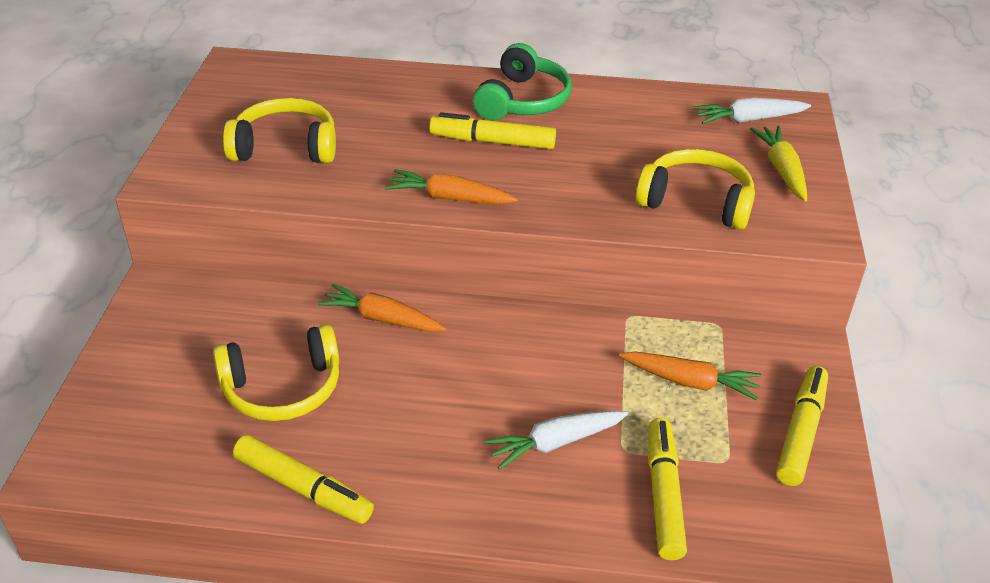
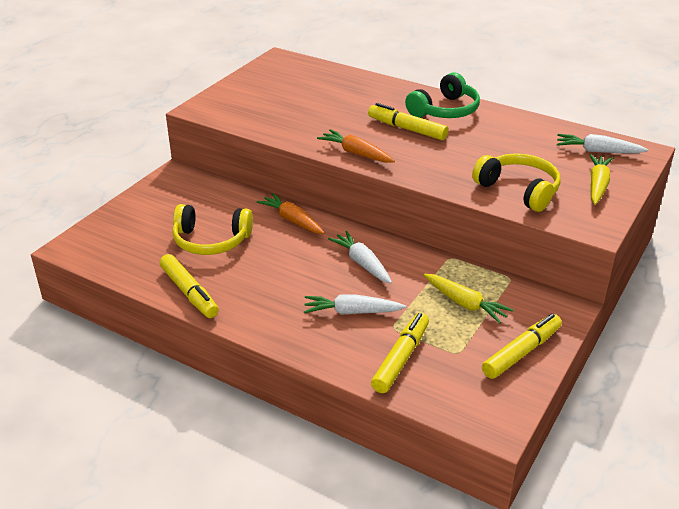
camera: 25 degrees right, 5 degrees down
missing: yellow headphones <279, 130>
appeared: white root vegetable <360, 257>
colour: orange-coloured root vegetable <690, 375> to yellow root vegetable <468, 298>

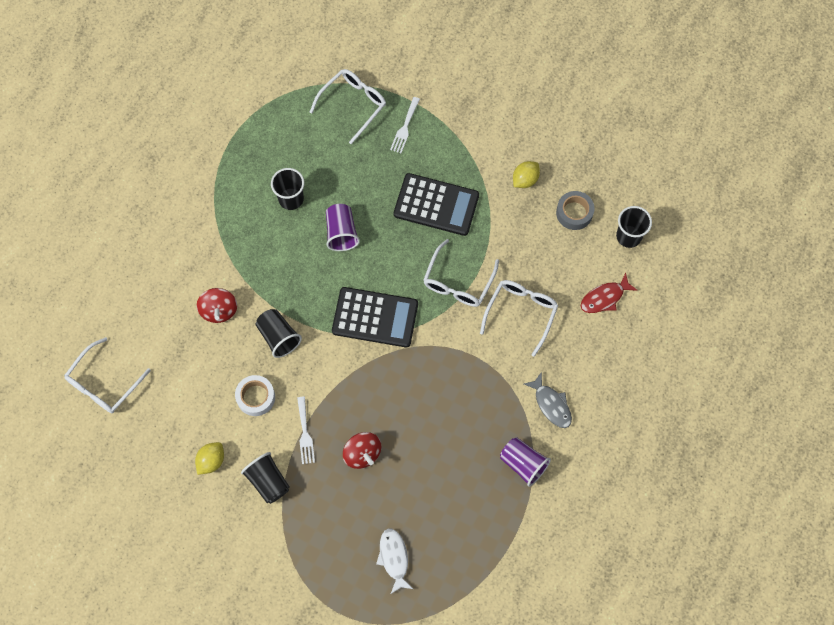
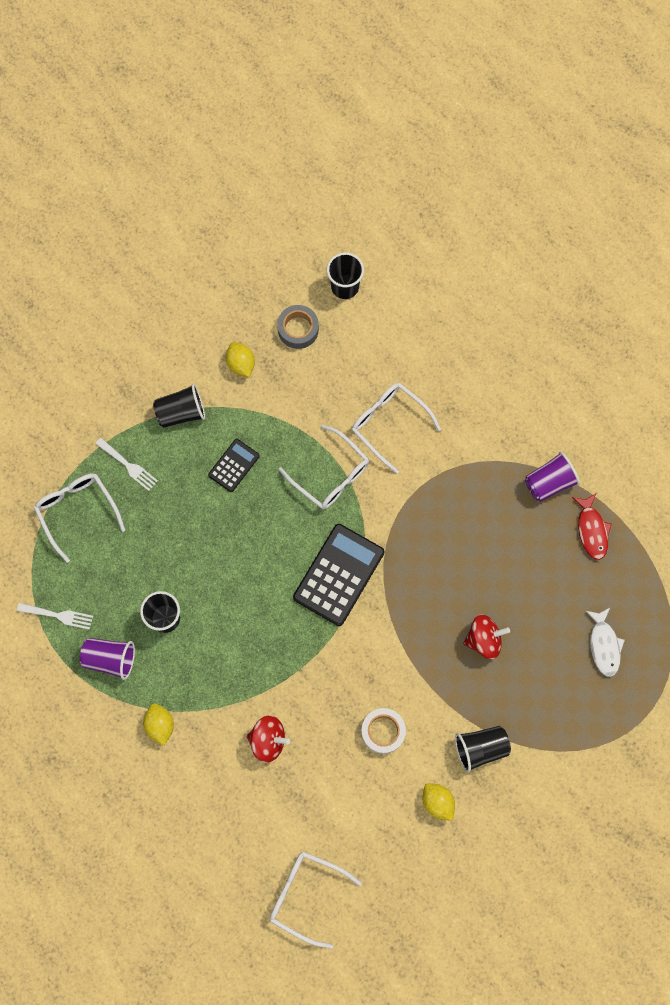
camera: 70 degrees left, 5 degrees up
missing: gray fish figure <548, 400>
appeared: yellow toy lemon <158, 724>
relocated: jet-black beaker <279, 333> to <179, 406>; white table fork <306, 430> to <55, 616>; violet beaker <343, 227> to <107, 659>; crimson fish figure <609, 293> to <592, 527>
spun: white eyeglasses <107, 375> = <316, 900> 150 degrees clockwise; white fish figure <394, 561> = <605, 642> 105 degrees counterclockwise
size: jet-black pocket calculator <436, 204> = <234, 465> x0.54

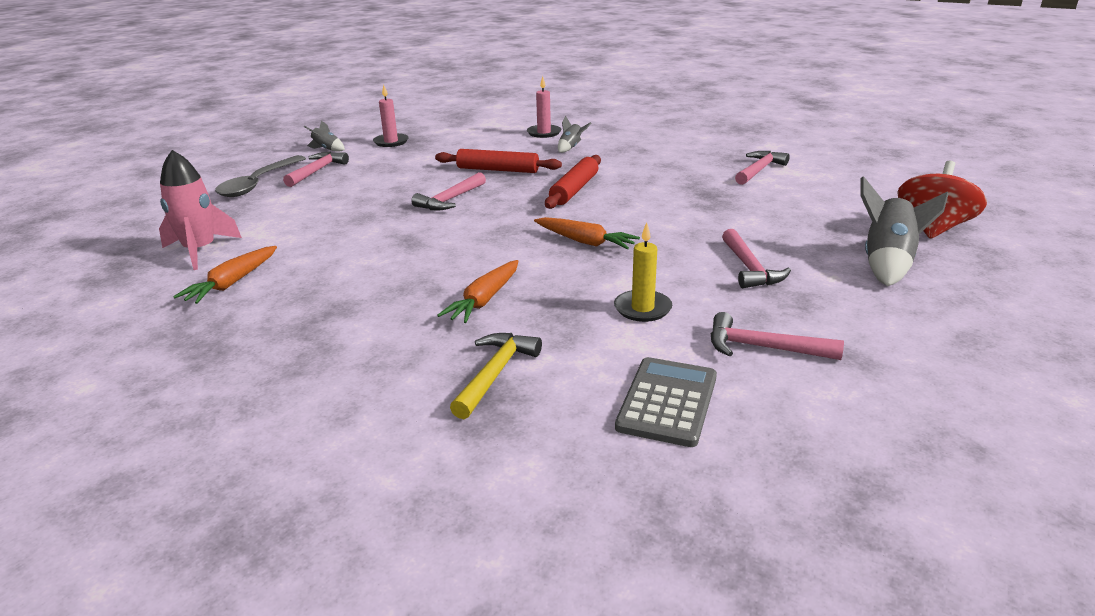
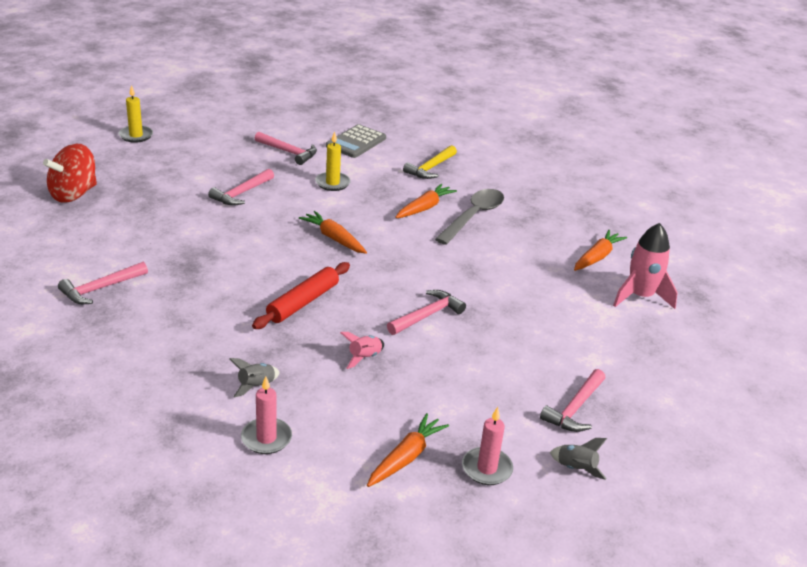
camera: 170 degrees left, 5 degrees up
missing: gray toy rocket <904, 231>
appeared: yellow wax candle <136, 114>; orange-coloured root vegetable <408, 450>
relocated: gray spoon <260, 176> to <469, 217>
exchanged: crimson dough roller <498, 161> to pink toy rocket <362, 350>
spun: pink carpenter's hammer <756, 258> = <241, 187> 150 degrees counterclockwise

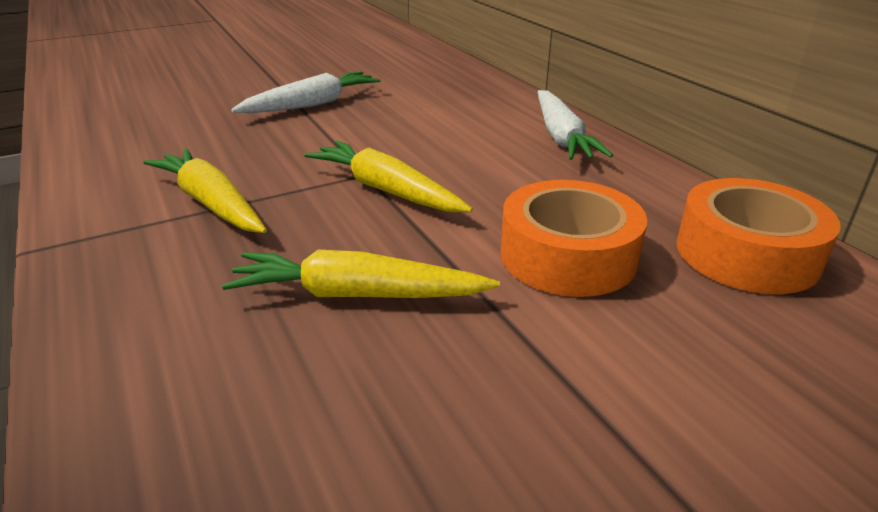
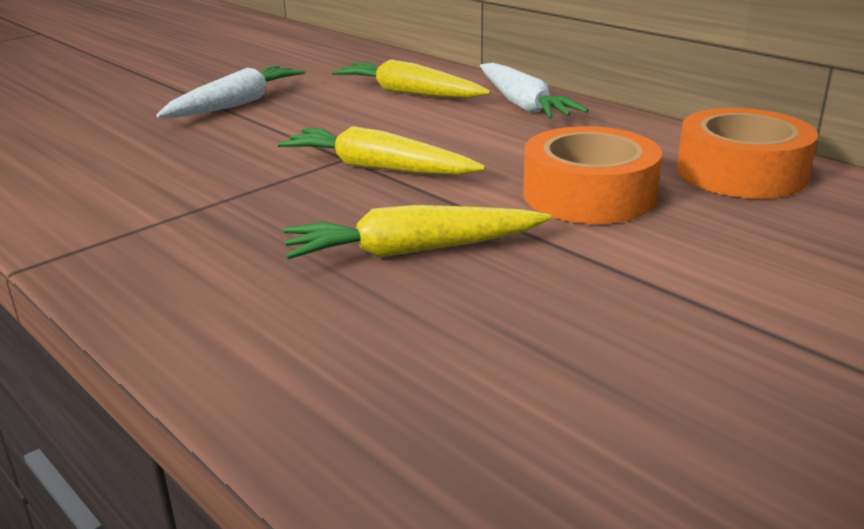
camera: 15 degrees left, 5 degrees down
relocated: yellow root vegetable <205, 190> to <411, 78>

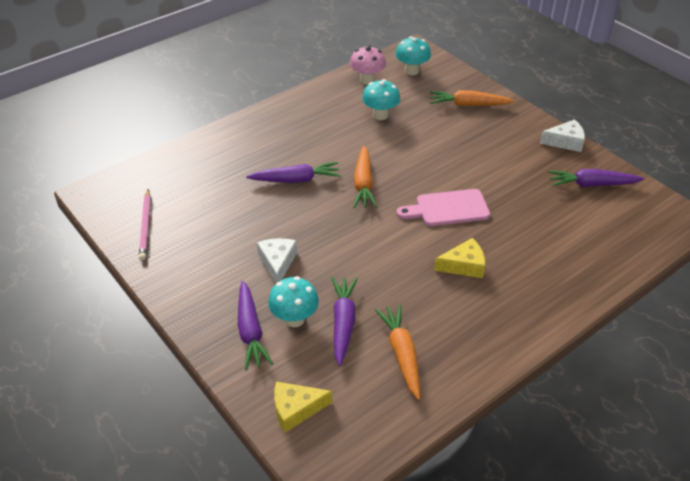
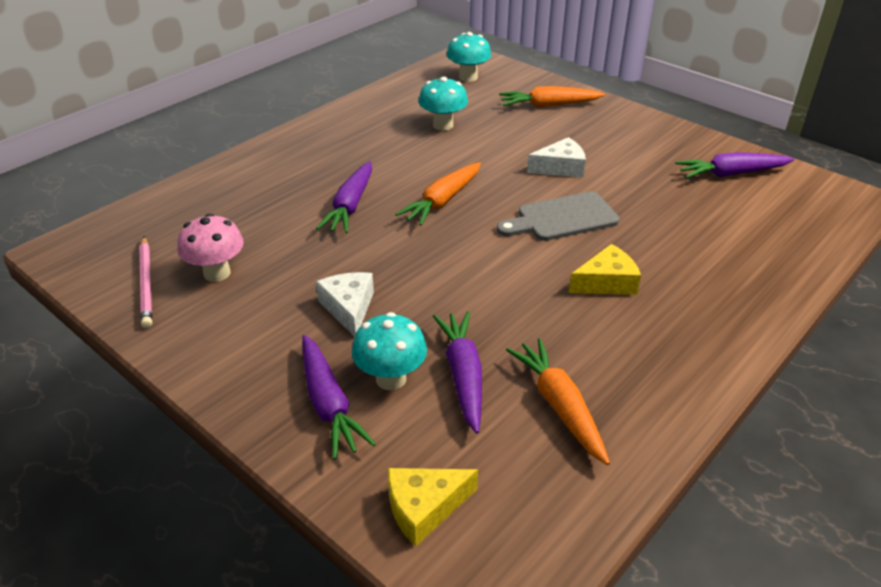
camera: 10 degrees left, 5 degrees down
relocated: pink toadstool <368, 65> to <211, 247>; white piece of cheese <562, 135> to <556, 157>
colour: pink cutting board <443, 207> to gray cutting board <558, 216>
spun: violet root vegetable <293, 172> = <344, 197> 120 degrees clockwise; orange-coloured root vegetable <365, 177> = <438, 194> 45 degrees clockwise

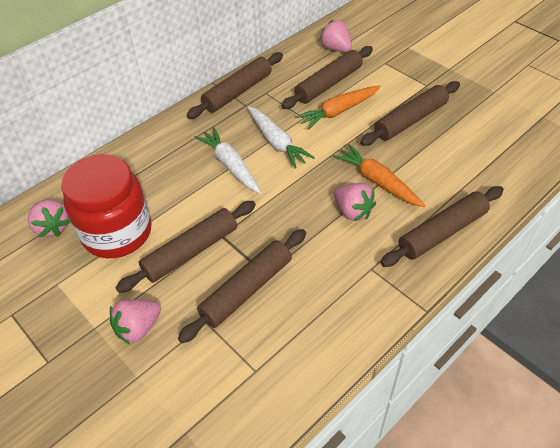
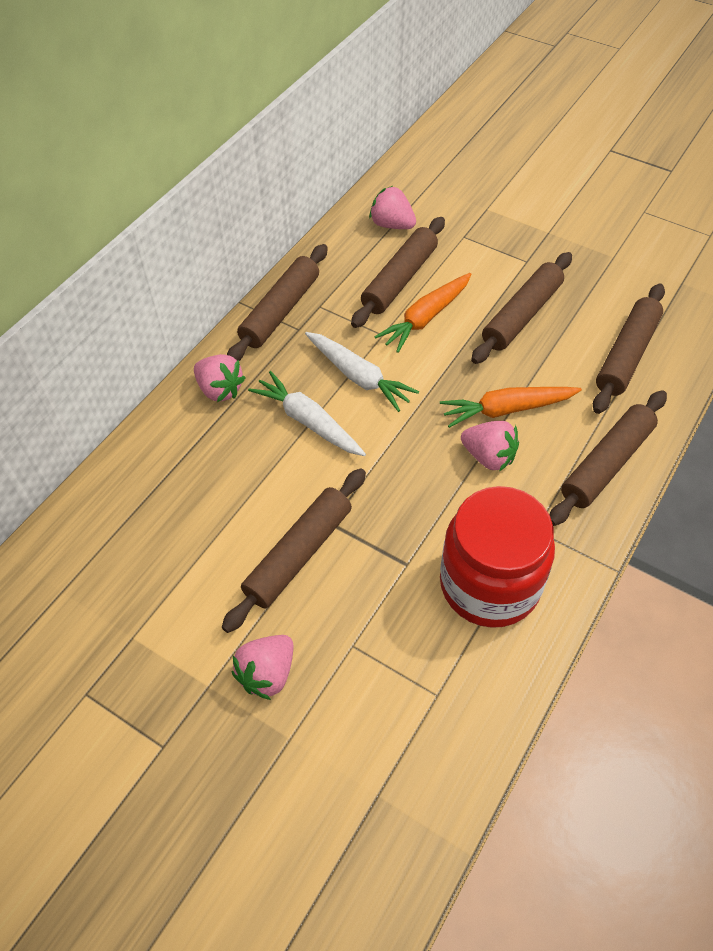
camera: 15 degrees left, 5 degrees up
relocated: pink toy strawberry <49, 218> to <219, 378>; crimson jar <106, 206> to <497, 557>; brown dough roller <242, 286> to <629, 349>
spun: orange-coloured root vegetable <379, 175> = <511, 407> 45 degrees counterclockwise

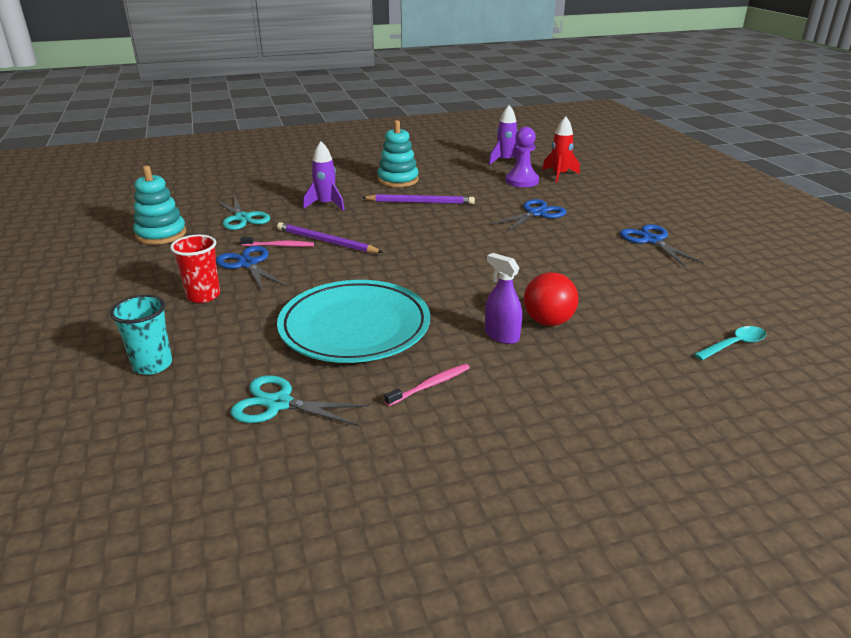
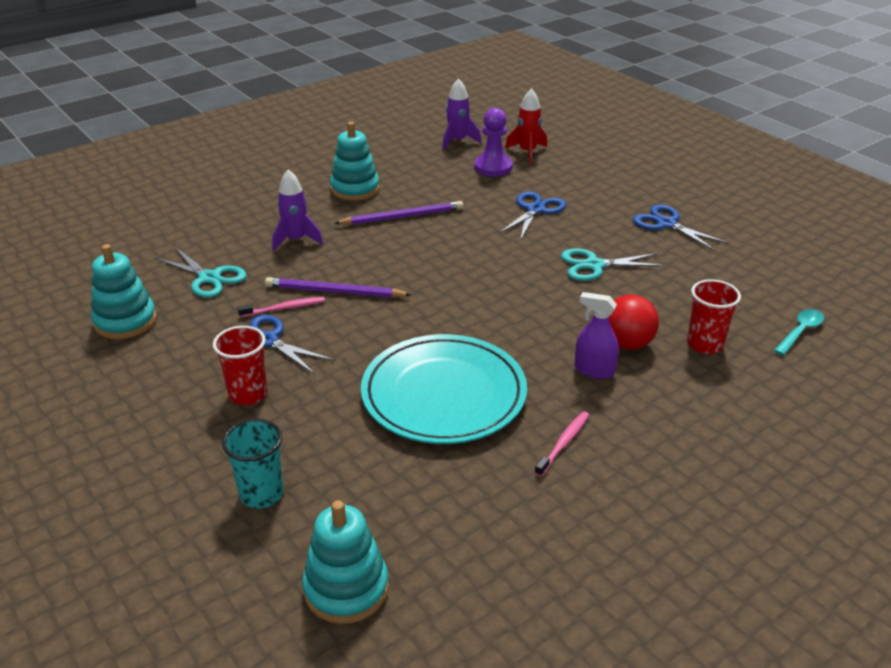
camera: 20 degrees left, 5 degrees up
appeared: turquoise stacking rings <345, 562>; crimson beaker <714, 316>
relocated: turquoise shears <300, 400> to <613, 264>

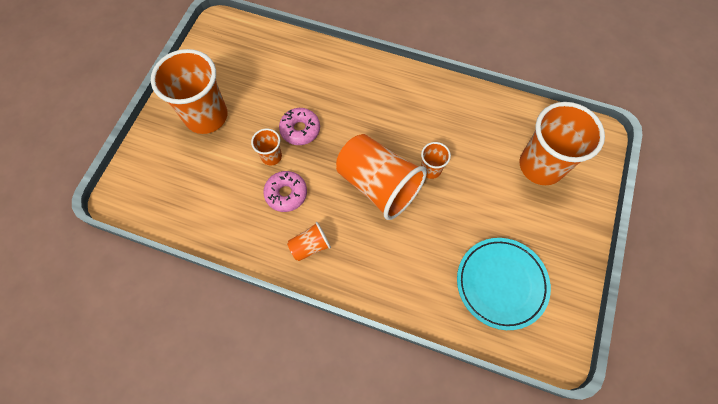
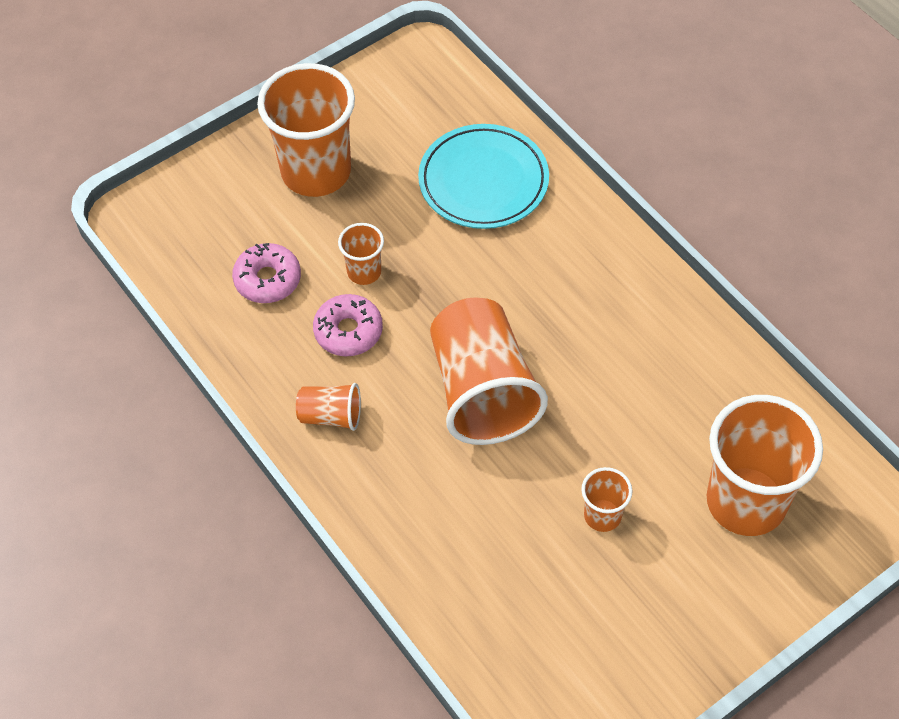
camera: 35 degrees right, 10 degrees down
relocated: pink glazed donut <299, 126> to <266, 273>; orange-coloured beaker <436, 160> to <606, 499>; turquoise dinner plate <504, 284> to <483, 176>

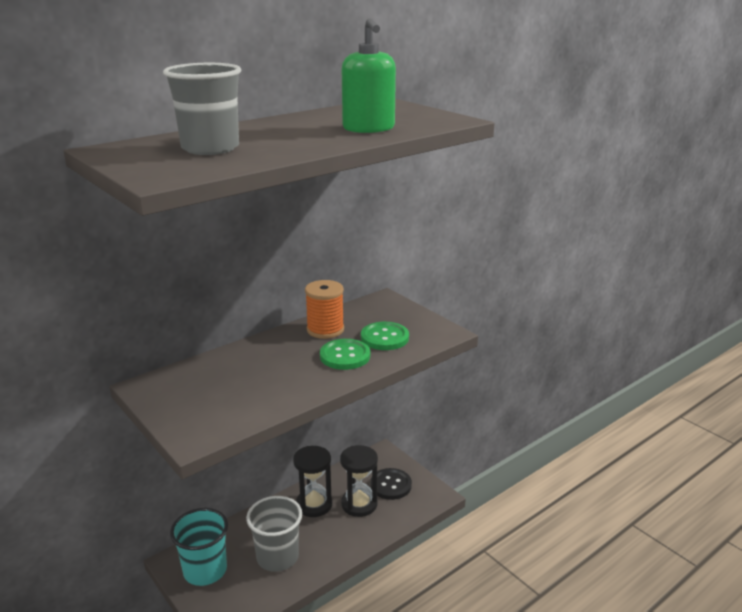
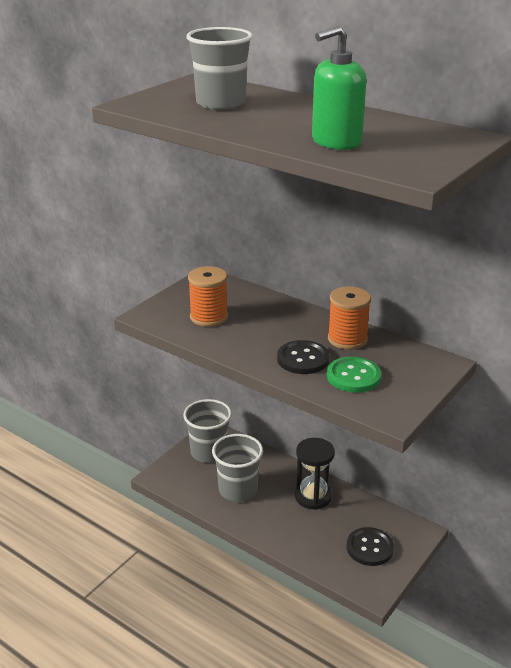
camera: 75 degrees right, 5 degrees up
missing: jet-black sand timer <359, 481>
appeared: orange-coloured bobbin <208, 296>
colour: turquoise beaker <199, 547> to gray beaker <207, 431>; leaf-green button <345, 354> to jet-black button <303, 357>

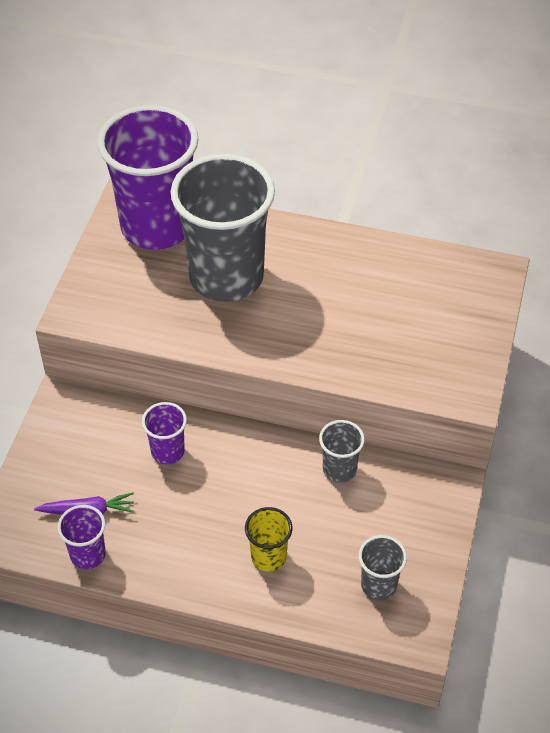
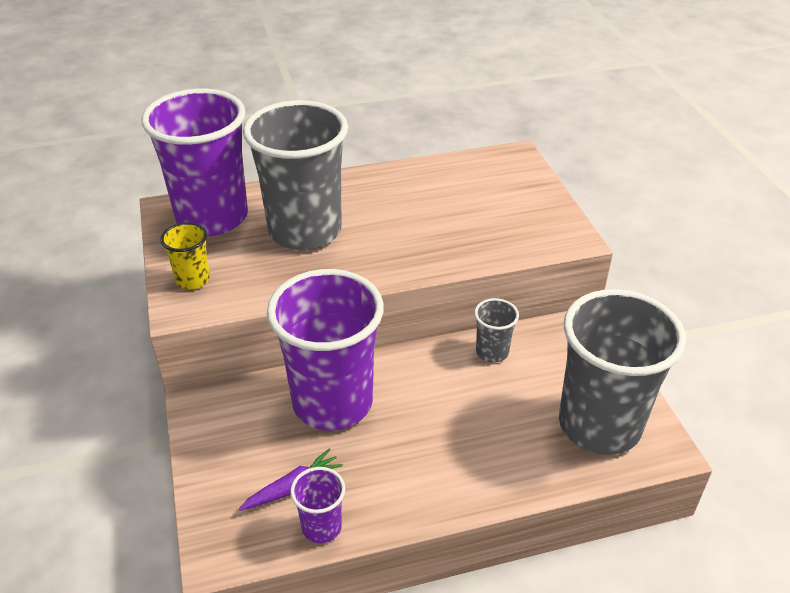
camera: 30 degrees left, 10 degrees down
relocated: yellow beaker <268, 539> to <185, 255>
size: violet beaker <164, 433> = <325, 349> x2.30; gray beaker <383, 567> = <622, 372> x2.30

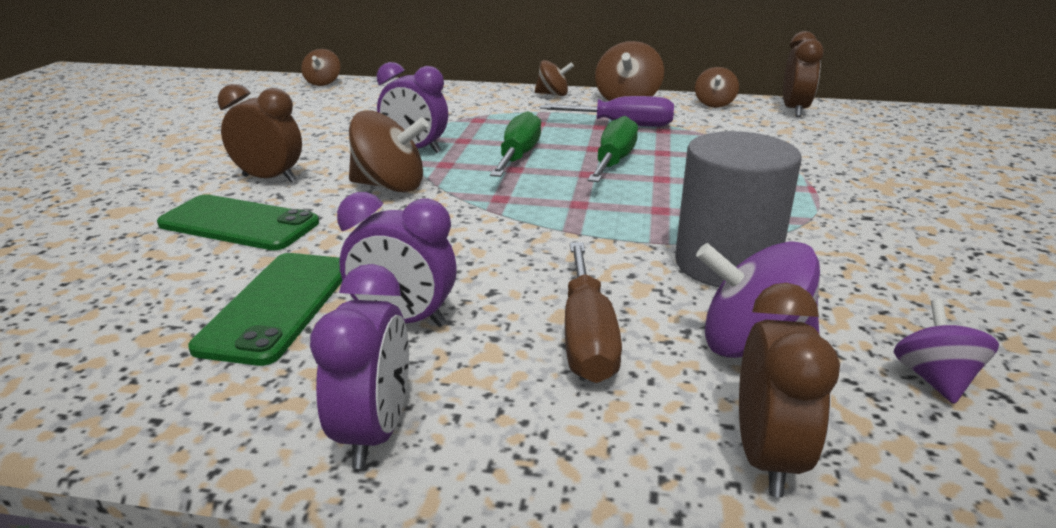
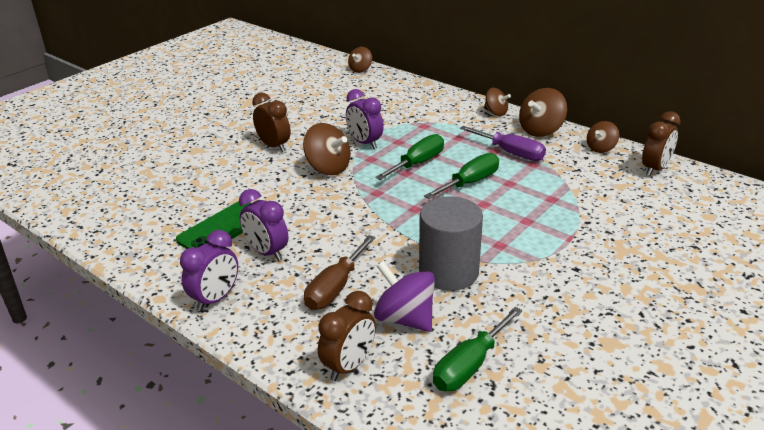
camera: 30 degrees right, 5 degrees up
missing: leaf-green smartphone <238, 222>
exchanged: violet whirligig <946, 351> to leaf-green screwdriver <477, 349>

